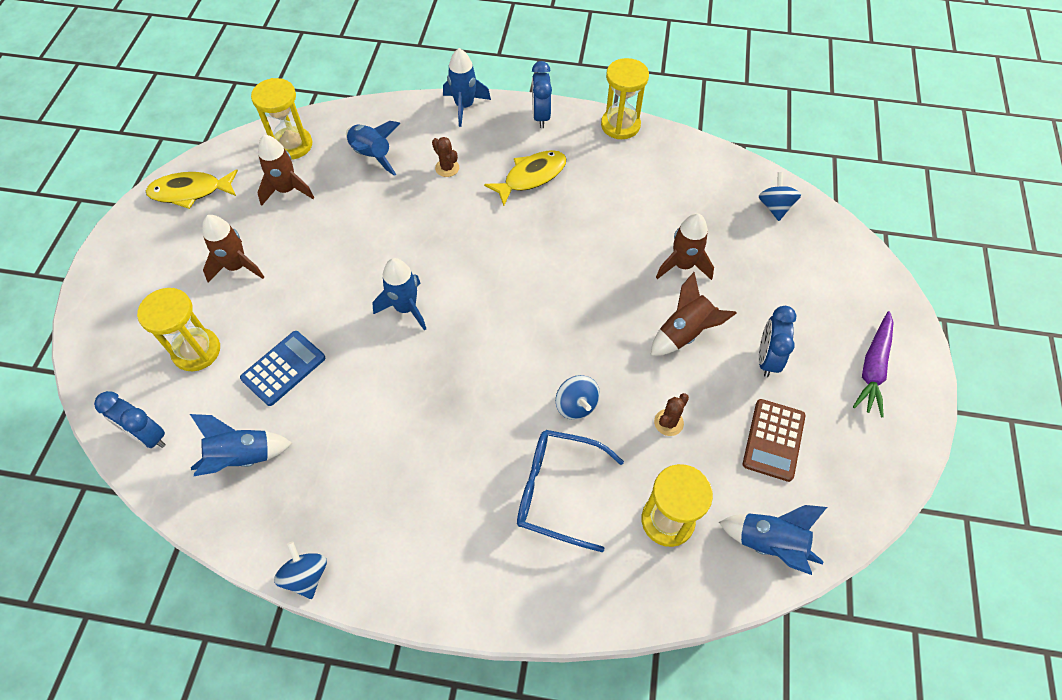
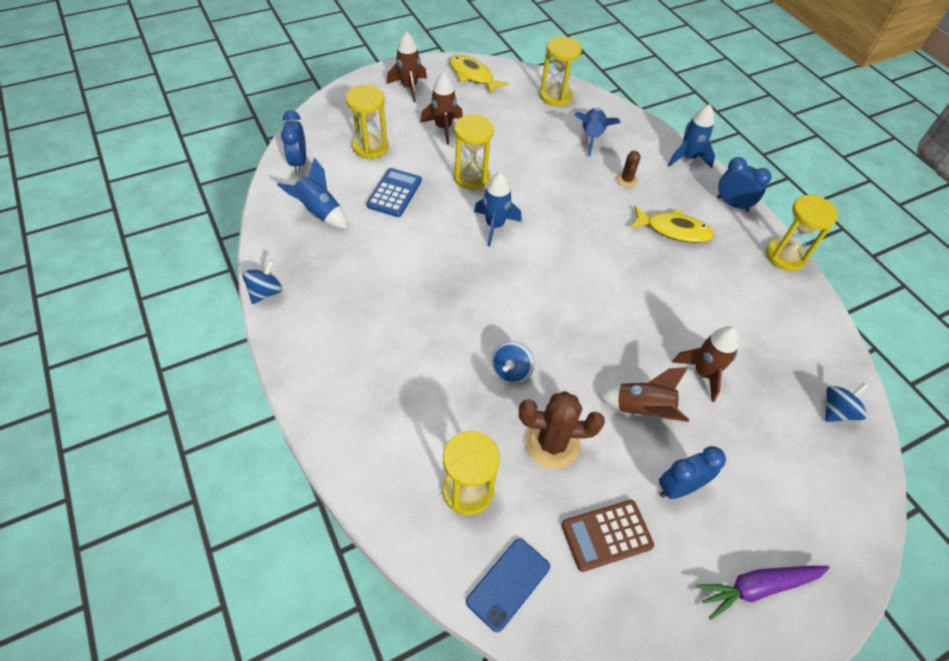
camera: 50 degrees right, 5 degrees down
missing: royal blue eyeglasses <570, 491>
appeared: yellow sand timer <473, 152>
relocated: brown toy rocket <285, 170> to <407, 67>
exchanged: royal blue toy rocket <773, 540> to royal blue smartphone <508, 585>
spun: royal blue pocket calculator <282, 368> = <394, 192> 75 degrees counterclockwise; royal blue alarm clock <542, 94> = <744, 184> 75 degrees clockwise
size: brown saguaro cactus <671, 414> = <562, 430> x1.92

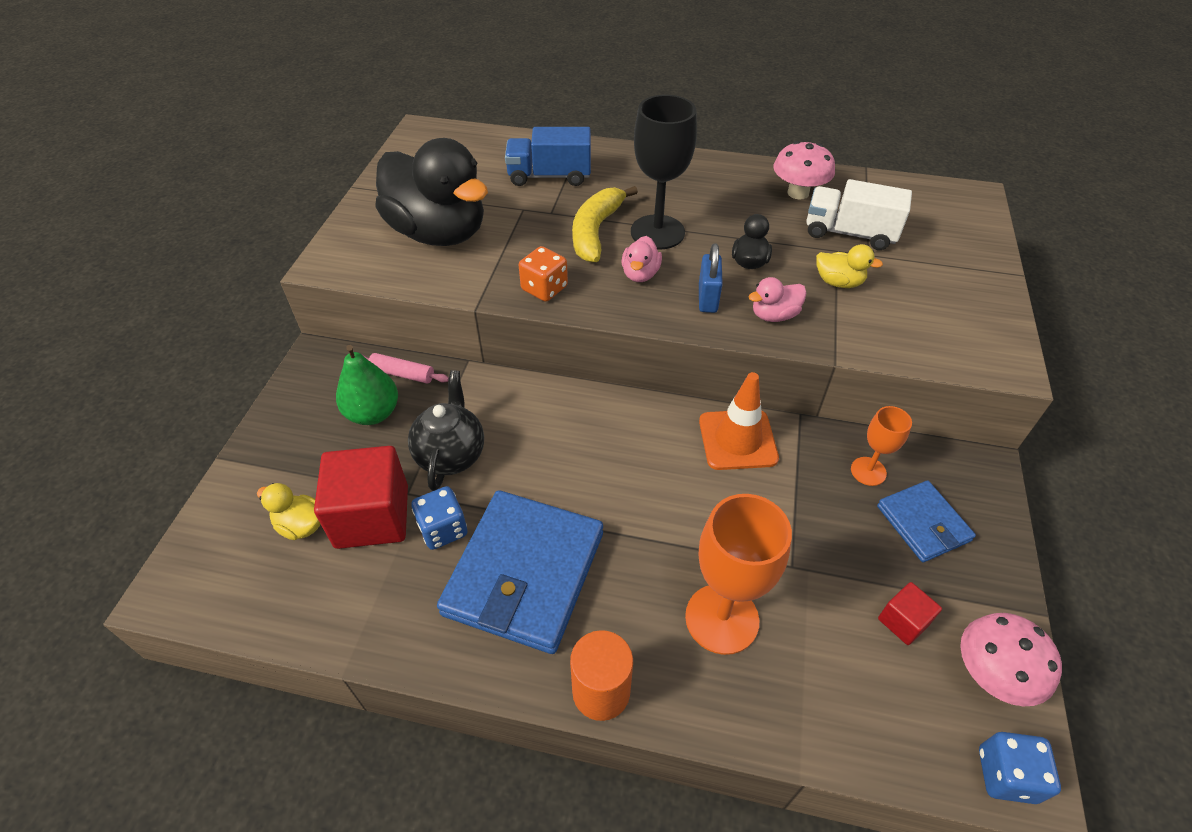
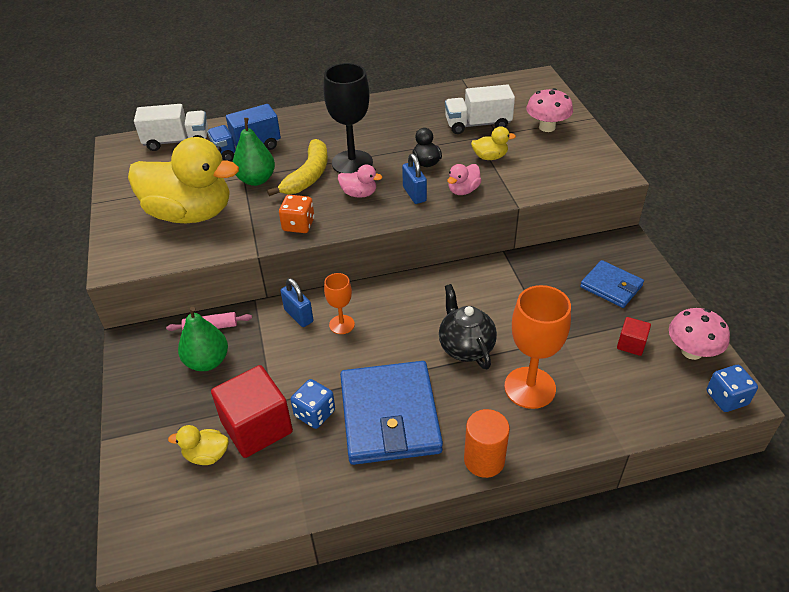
camera: 25 degrees left, 5 degrees down
missing: orange-coloured road cone <739, 421>
appeared: white toy truck <171, 127>; leaf-green pear <254, 152>; royal blue lock <297, 302>
relocated: jet-black china teapot <446, 430> to <468, 326>; pink toadstool <804, 170> to <549, 110>; orange-coloured wine glass <881, 446> to <339, 303>
colour: jet-black rubber duck <431, 192> to yellow rubber duck <183, 180>
spun: yellow banana <605, 224> = <297, 167> 150 degrees counterclockwise; pink rubber duck <641, 259> = <360, 181> 60 degrees counterclockwise

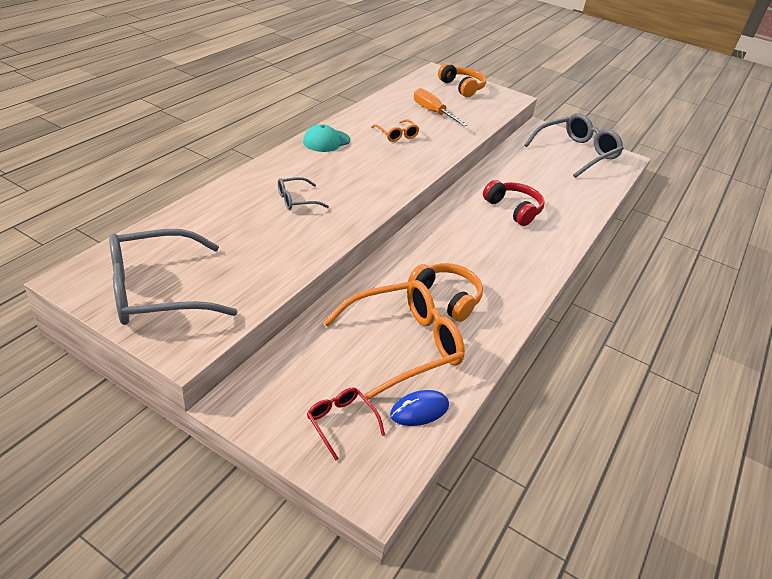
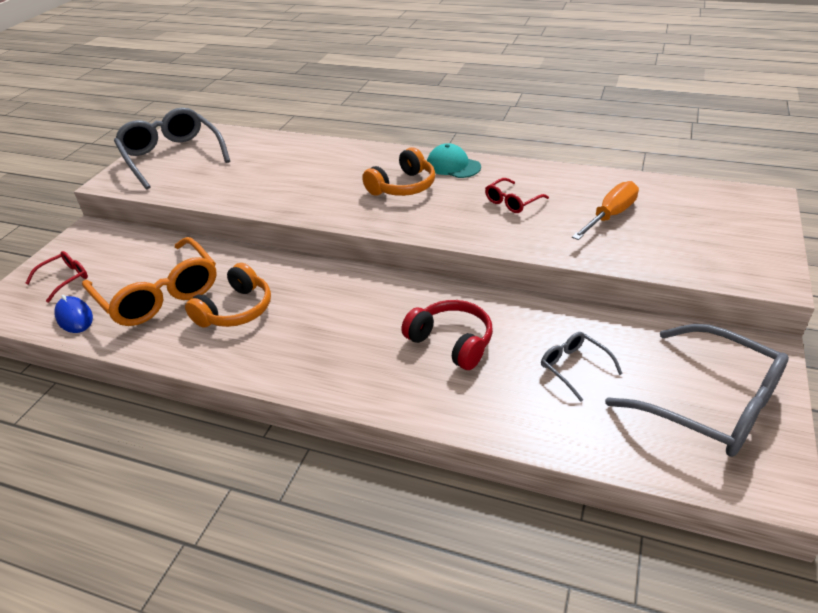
camera: 85 degrees right, 0 degrees up
relocated: gray eyeglasses <303, 193> to <582, 367>; orange-coloured headphones <462, 80> to <398, 171>
colour: orange-coloured eyeglasses <395, 130> to crimson eyeglasses <517, 195>
spun: crimson headphones <514, 203> = <447, 335> 90 degrees counterclockwise

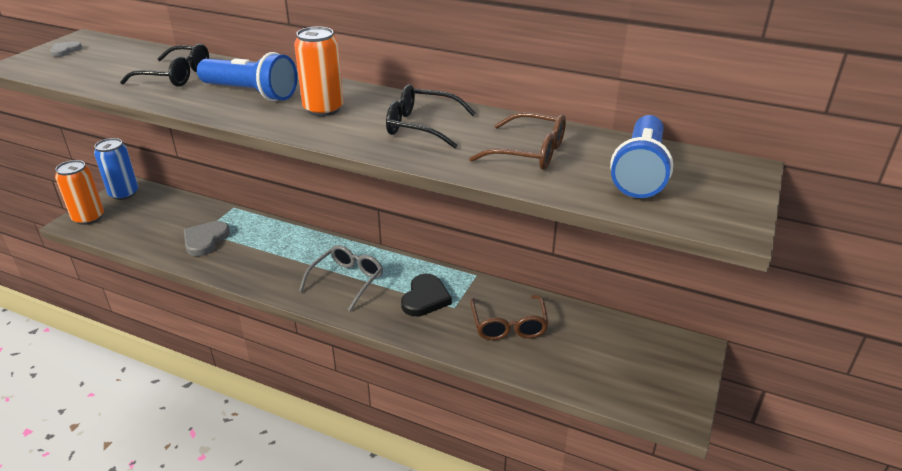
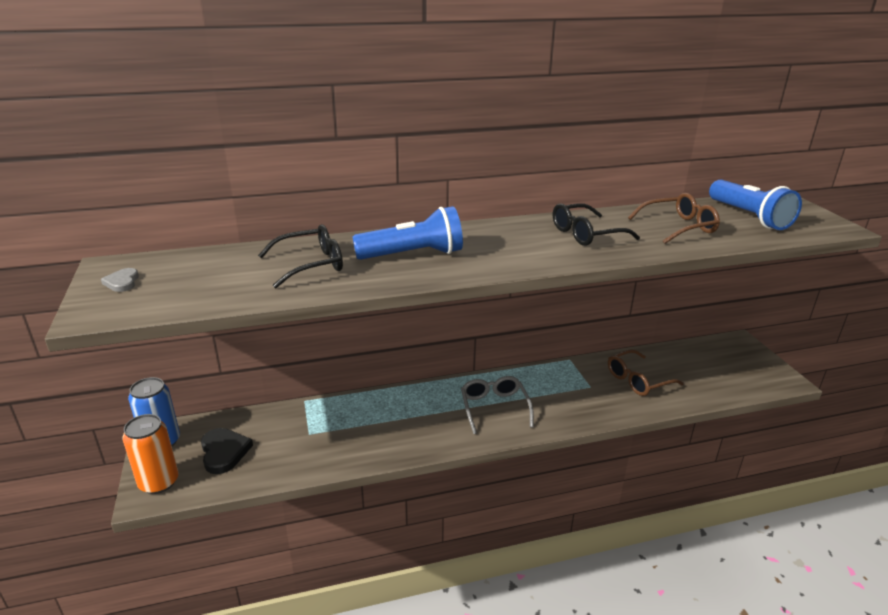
camera: 40 degrees left, 5 degrees down
missing: gray heart <207, 238>; orange-coloured soda can <319, 71>
relocated: jet-black heart <426, 295> to <227, 451>
spun: brown eyeglasses <509, 317> = <646, 372> 105 degrees clockwise

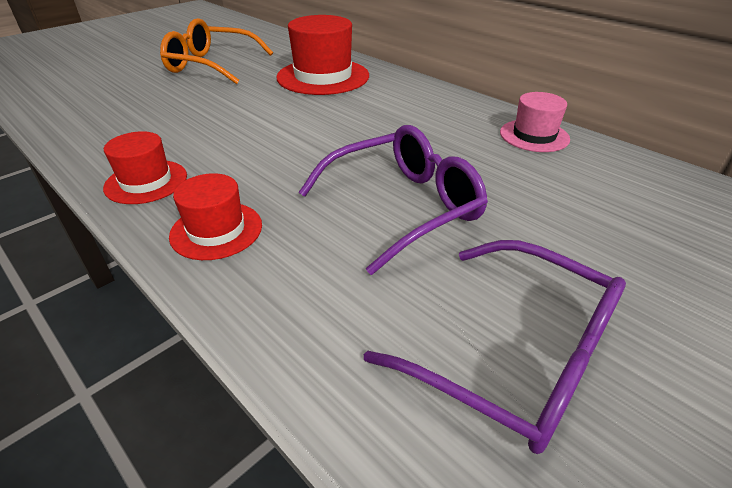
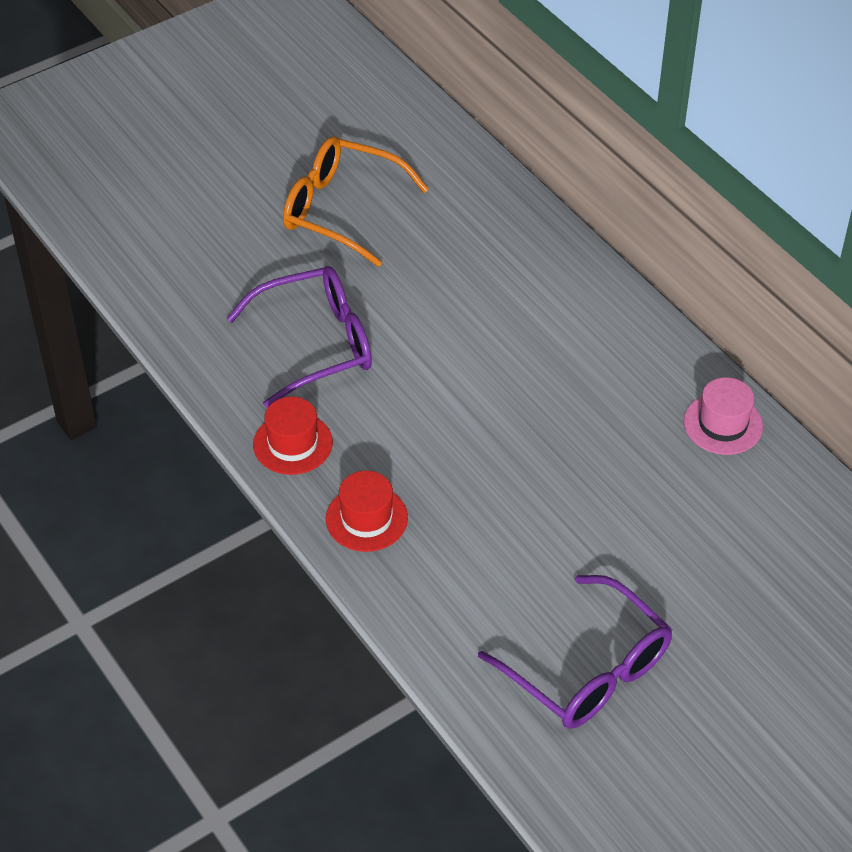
camera: 10 degrees right, 10 degrees up
missing: crimson top hat <322, 55>
relocated: violet eyeglasses <393, 200> to <299, 337>

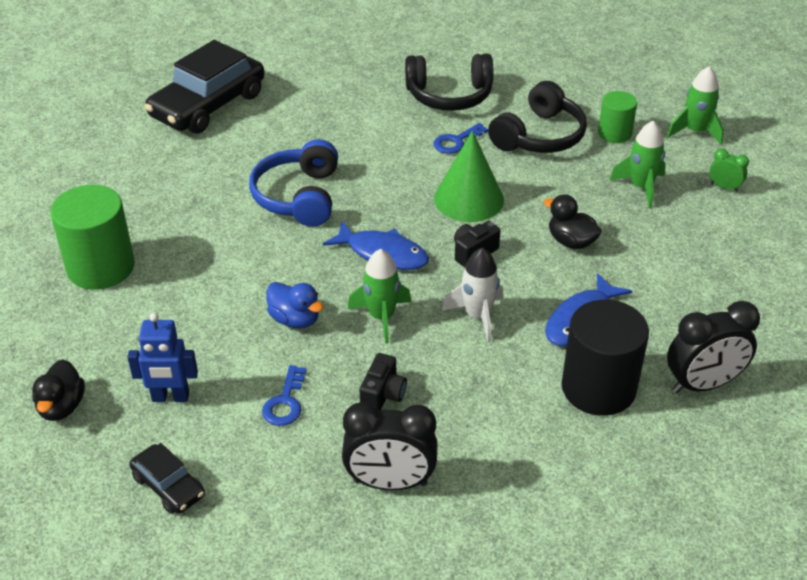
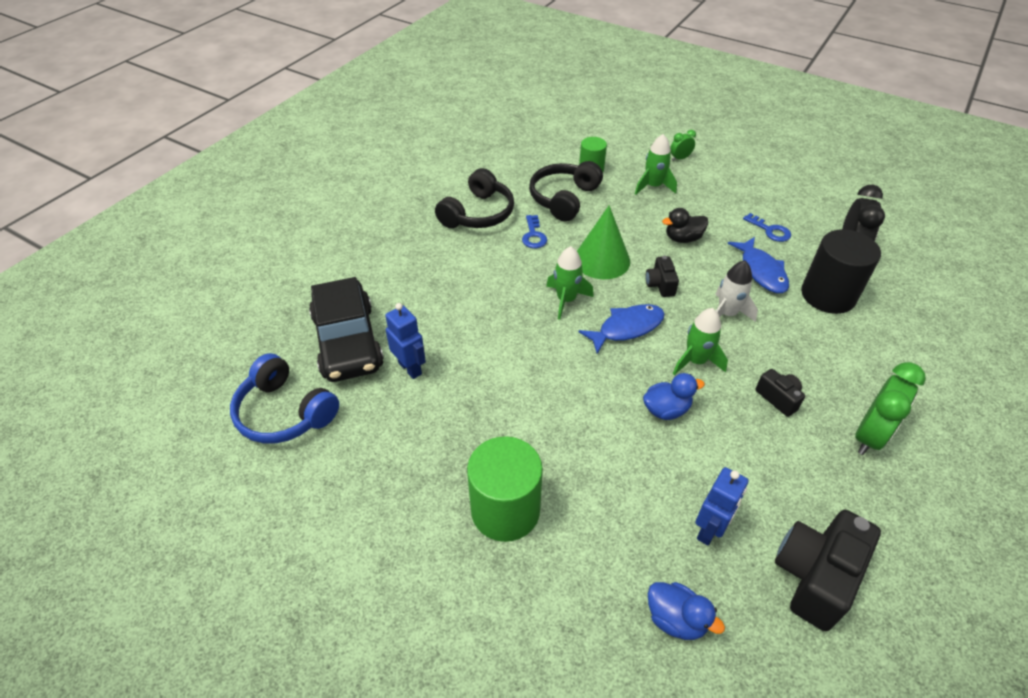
camera: 55 degrees left, 5 degrees up
appeared: royal blue toy robot <405, 341>
relocated: royal blue headphones <293, 183> to <284, 398>; royal blue latchkey <284, 395> to <767, 227>; leaf-green toy rocket <695, 105> to <570, 283>
exchanged: jet-black toy car <167, 478> to jet-black camera <828, 570>
colour: jet-black rubber duck <58, 390> to royal blue rubber duck <686, 611>; jet-black alarm clock <390, 446> to leaf-green alarm clock <890, 408>
spun: jet-black headphones <537, 117> = <566, 191> 135 degrees counterclockwise

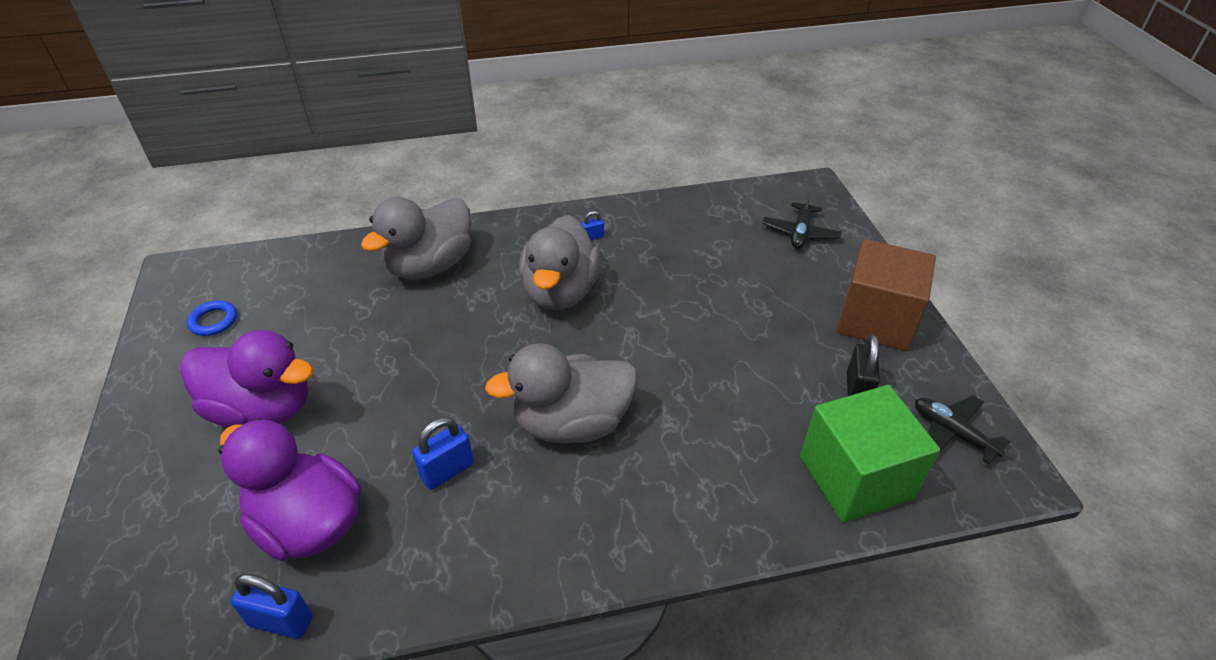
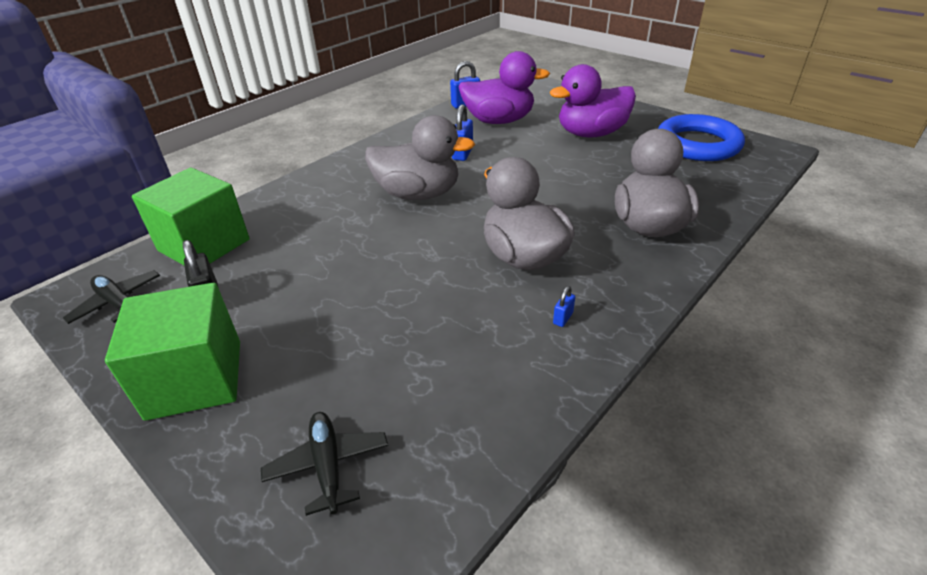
camera: 145 degrees right, 5 degrees down
colour: brown solid cube <886, 295> to leaf-green solid cube <172, 351>
spun: gray rubber duck <561, 393> = <420, 157> 60 degrees clockwise; jet-black aeroplane <963, 429> = <111, 297> 150 degrees counterclockwise
size: royal blue hoop <212, 318> = <701, 137> x2.37

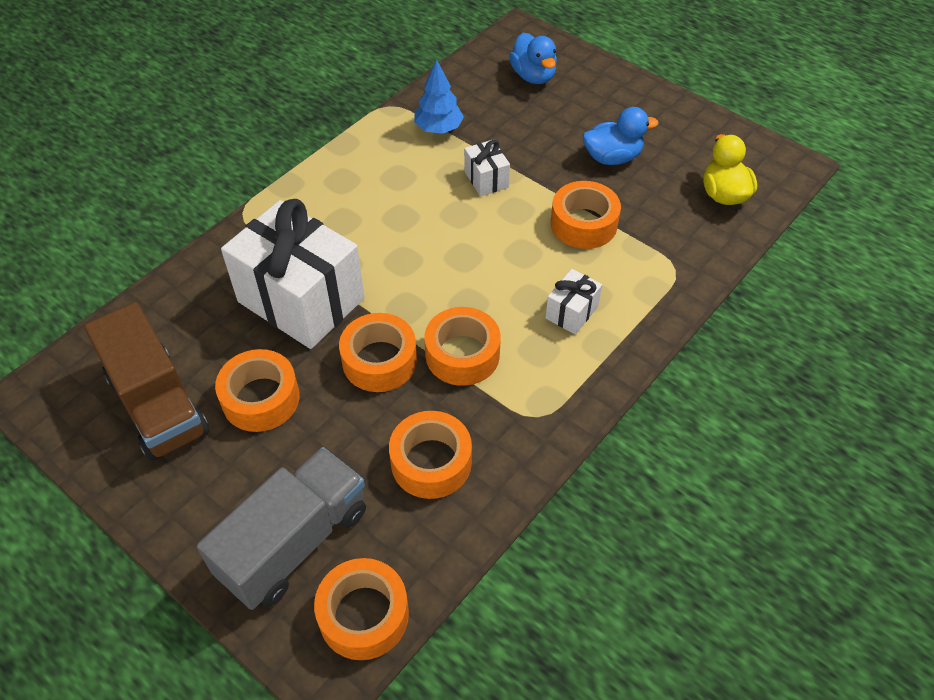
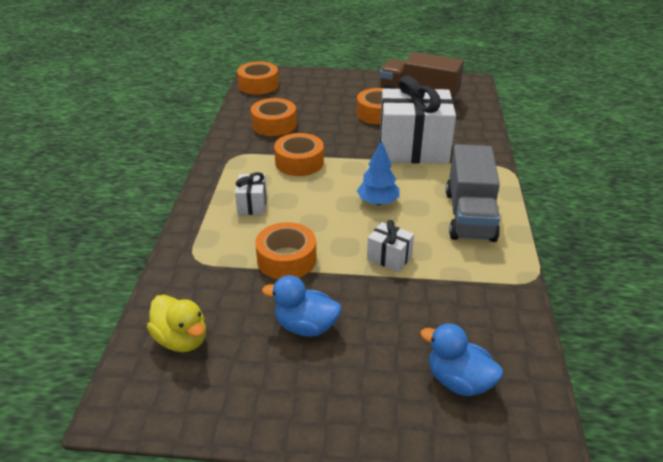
camera: 145 degrees right, 15 degrees down
missing: orange-coloured roll of tape <378, 352>
relocated: gray toy truck <281, 528> to <473, 193>; royal blue fir tree <439, 96> to <378, 172>
spun: royal blue rubber duck <621, 136> = <301, 306> 60 degrees clockwise

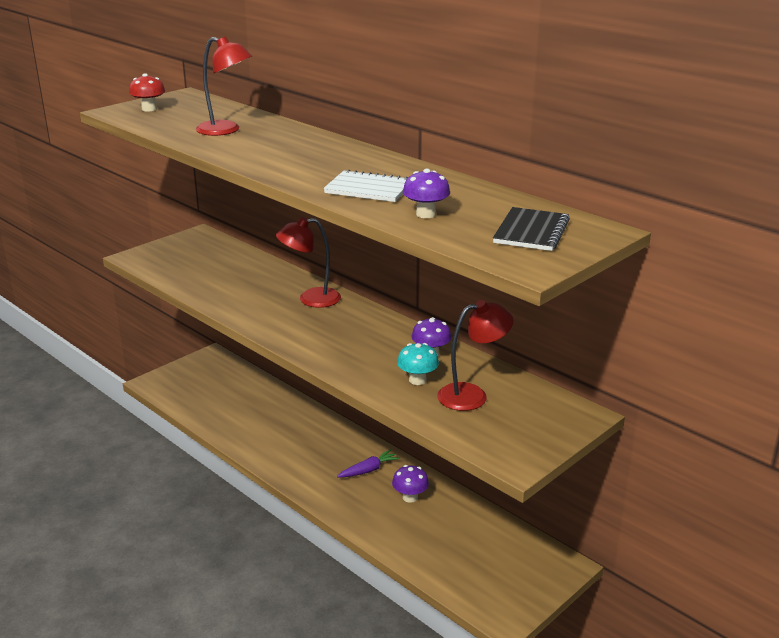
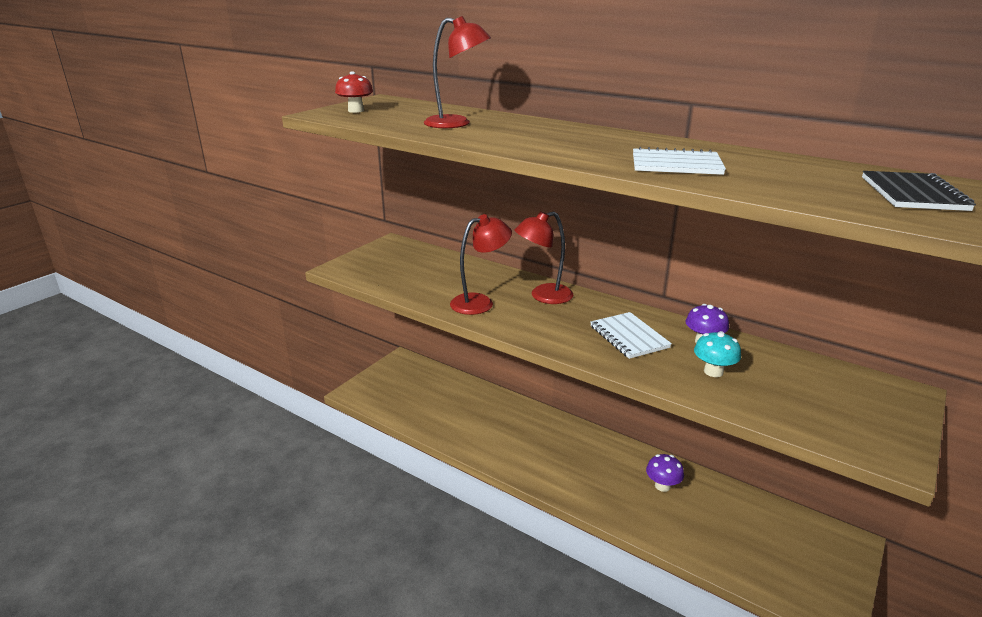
camera: 10 degrees left, 0 degrees up
missing: violet root vegetable <368, 463>; violet toadstool <426, 193>
appeared: white notepad <631, 335>
relocated: crimson desk lamp <475, 355> to <481, 264>

